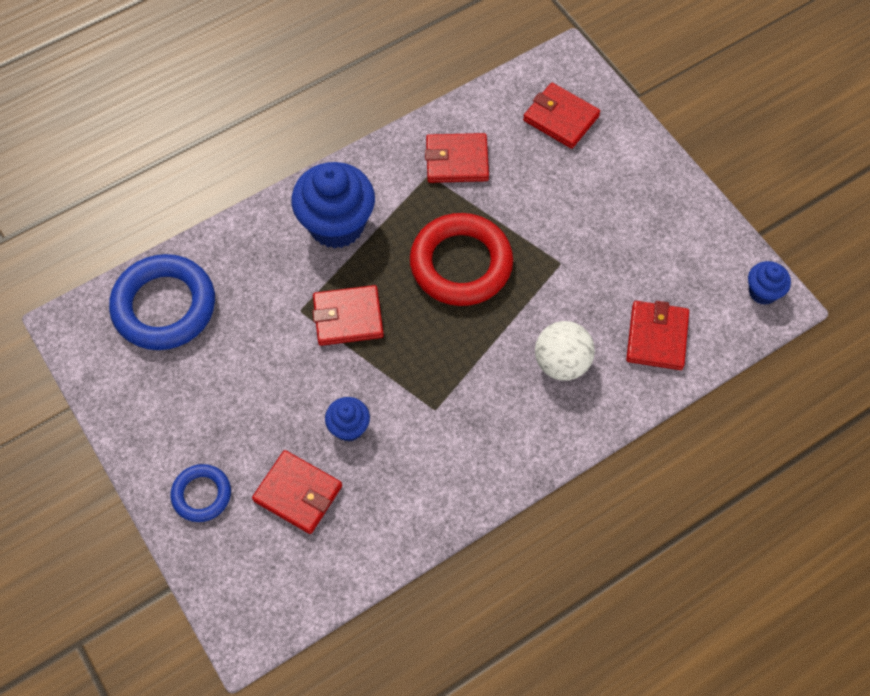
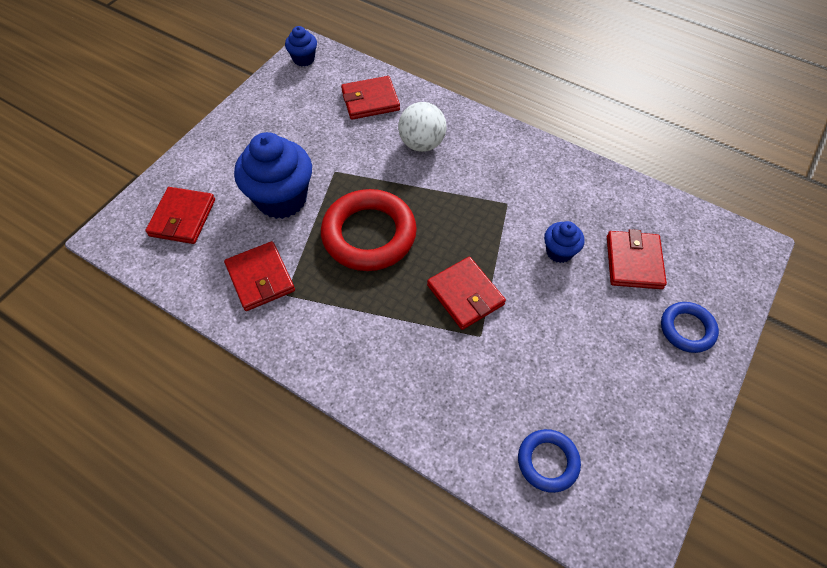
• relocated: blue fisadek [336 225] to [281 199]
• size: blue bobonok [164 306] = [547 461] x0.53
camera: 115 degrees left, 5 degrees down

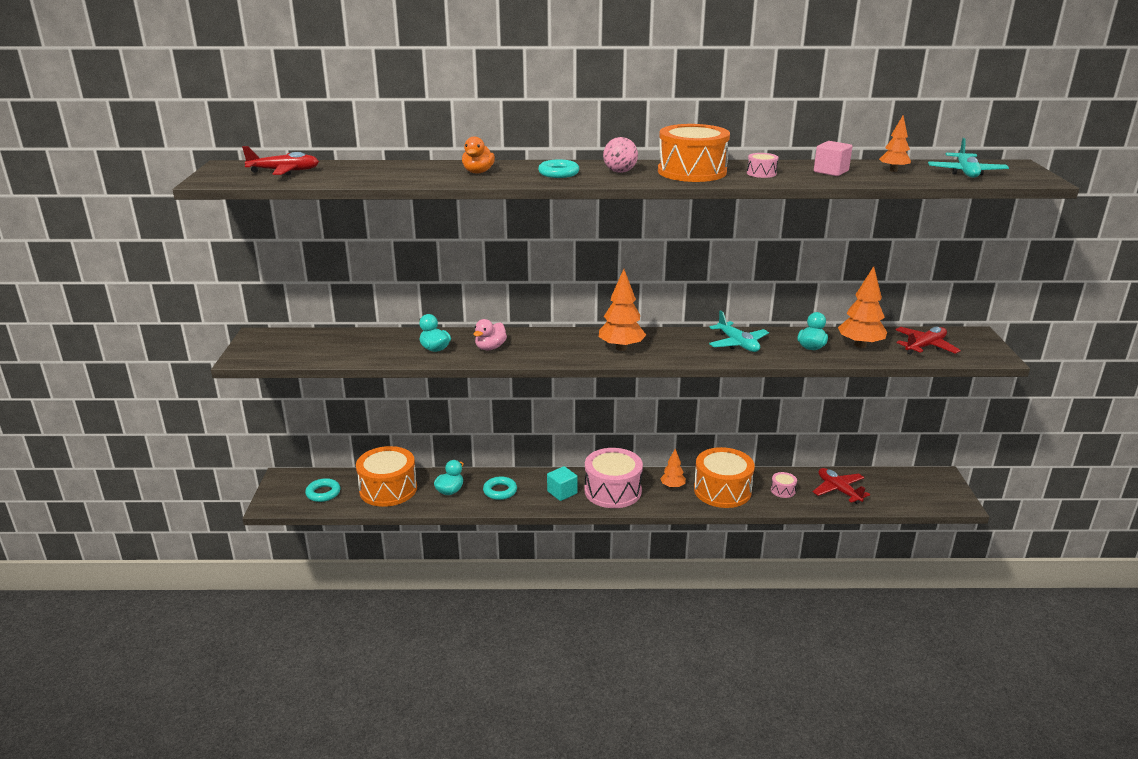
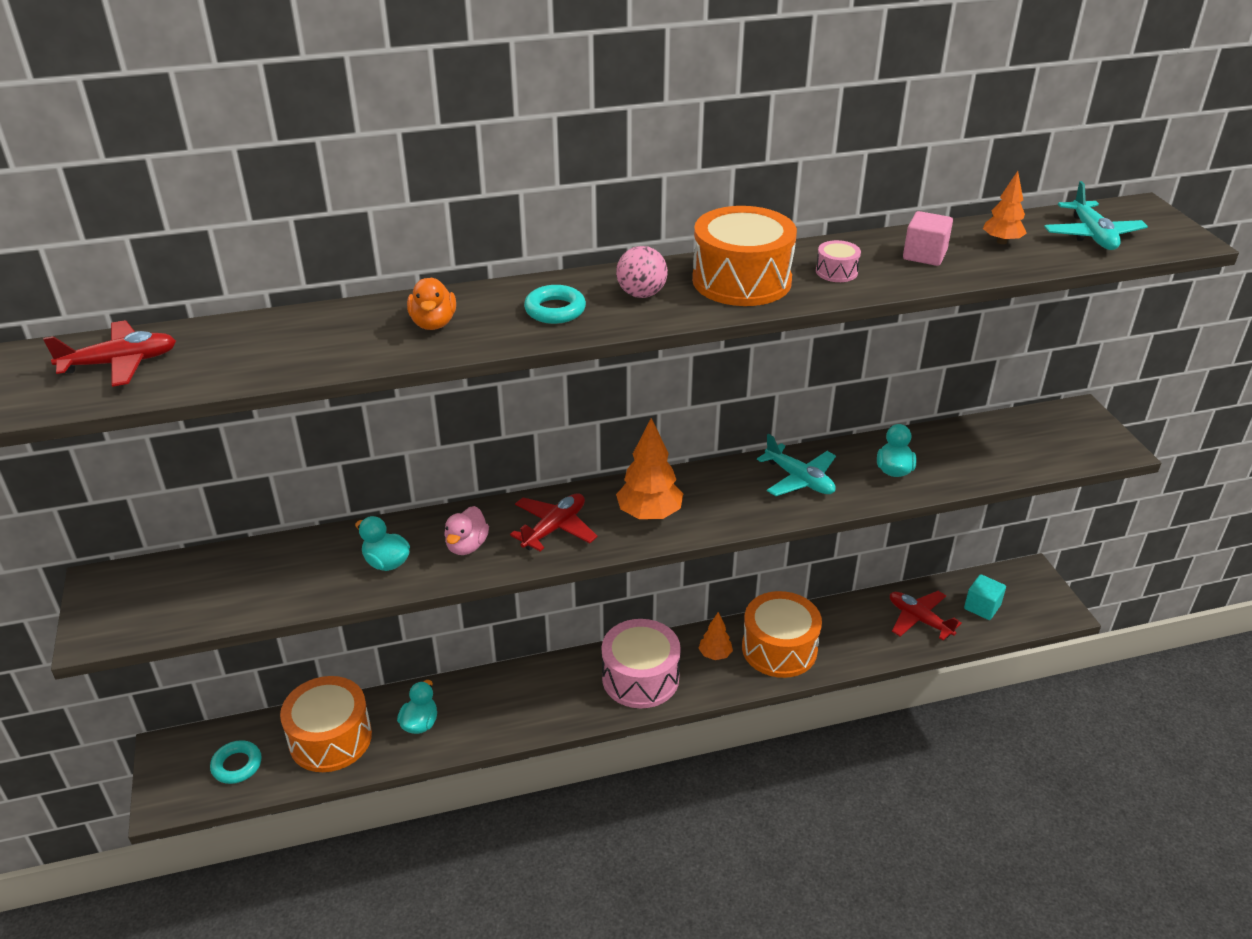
• missing: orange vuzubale [860 345]
• relocated: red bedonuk [925 346] to [554 528]
• relocated: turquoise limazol [562 492] to [982 607]
• missing: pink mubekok [783 490]
• missing: turquoise bobonok [500 491]
camera: 15 degrees left, 10 degrees up

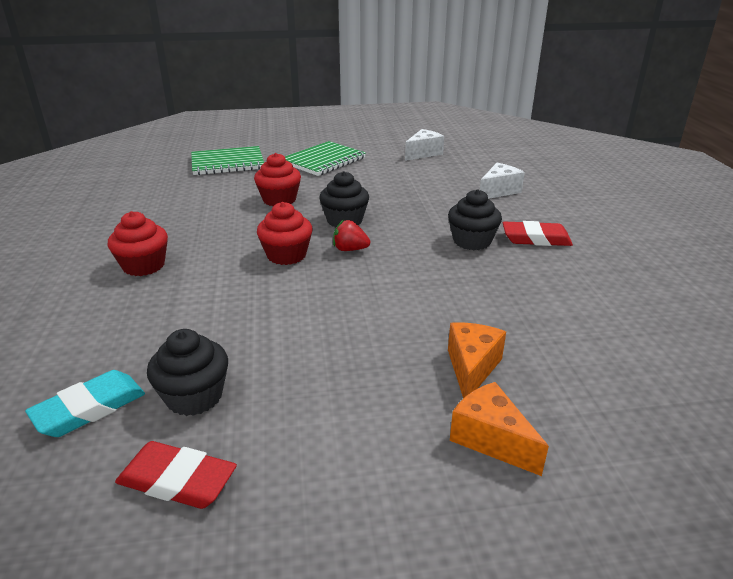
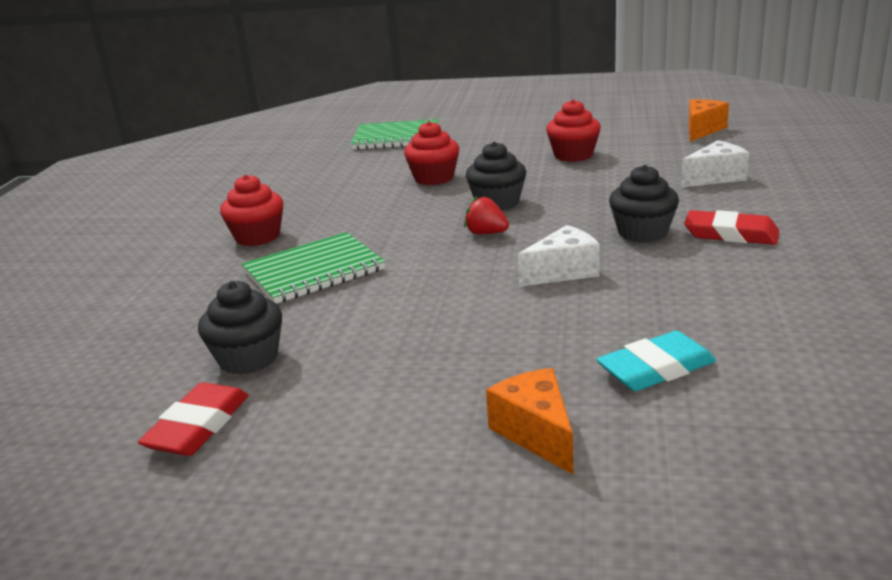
• relocated: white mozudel [423 153] to [563 272]
• relocated: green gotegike [324 160] to [314 271]
• relocated: red fisadek [286 255] to [573 155]
• relocated: orange mozudel [472 368] to [702 130]
• relocated: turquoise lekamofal [89 408] to [656 368]
• spun: red lekamofal [177 480] = [198 426] 75 degrees clockwise
camera: 20 degrees right, 5 degrees down

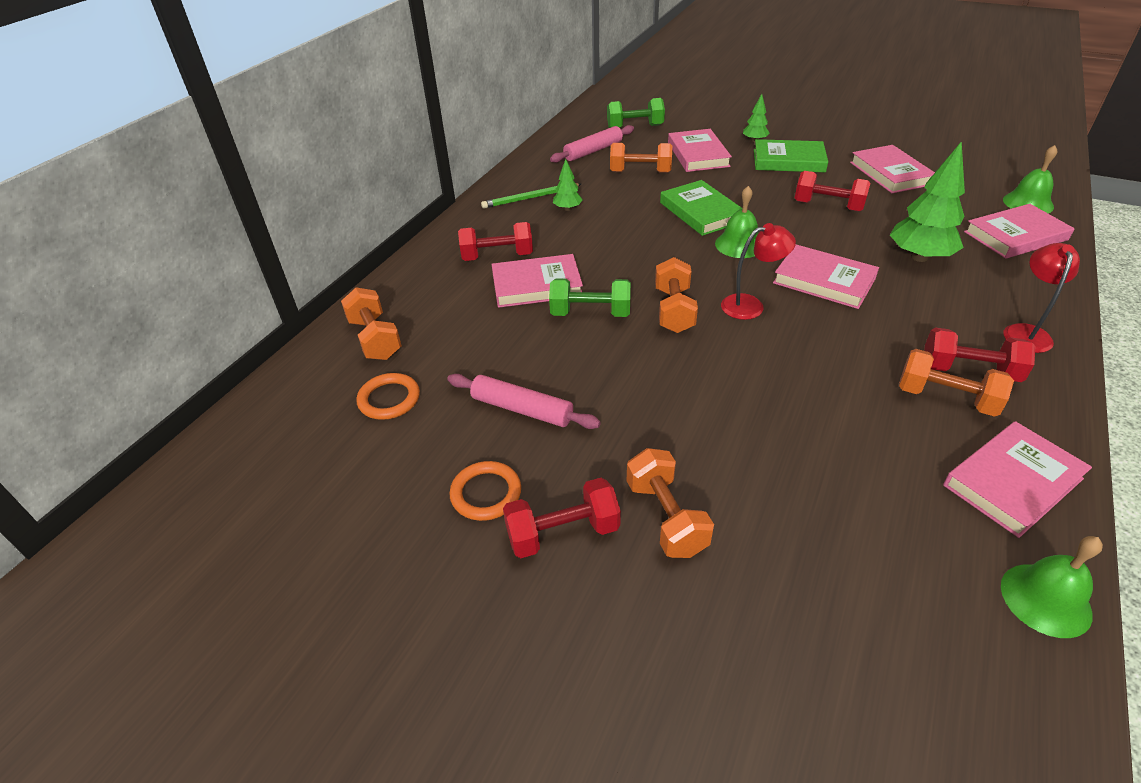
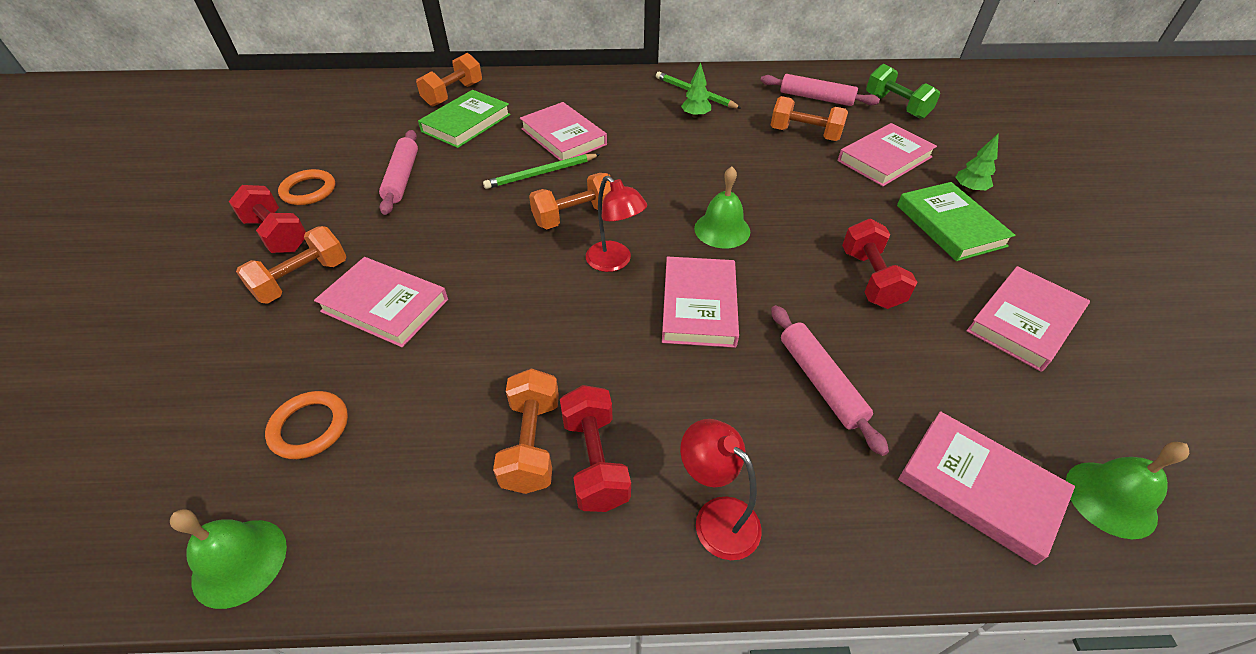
• exchanged: green vuzubale [919 257] to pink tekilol [820 382]
• spun: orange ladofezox [640 172] = [804 134] 45 degrees counterclockwise
• relocated: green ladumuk [701 212] to [466 123]
• missing: red ladofezox [497 256]
• spun: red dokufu [1025 332] = [716 517] 120 degrees counterclockwise
• exchanged: green ladofezox [590 313] to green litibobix [541 173]
• relocated: orange bobonok [389 399] to [309 427]
• relocated: pink ladumuk [1012 482] to [385 305]
camera: 60 degrees right, 5 degrees up

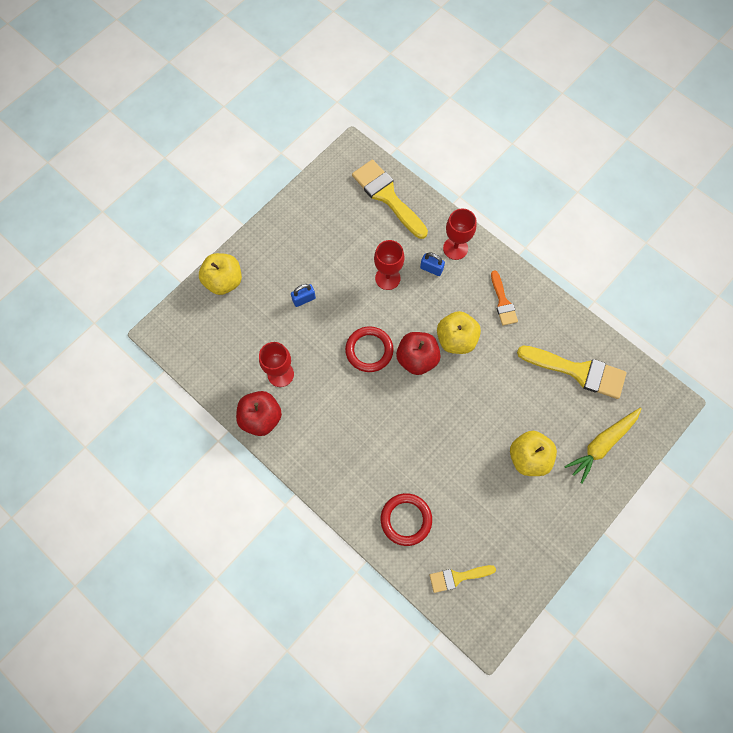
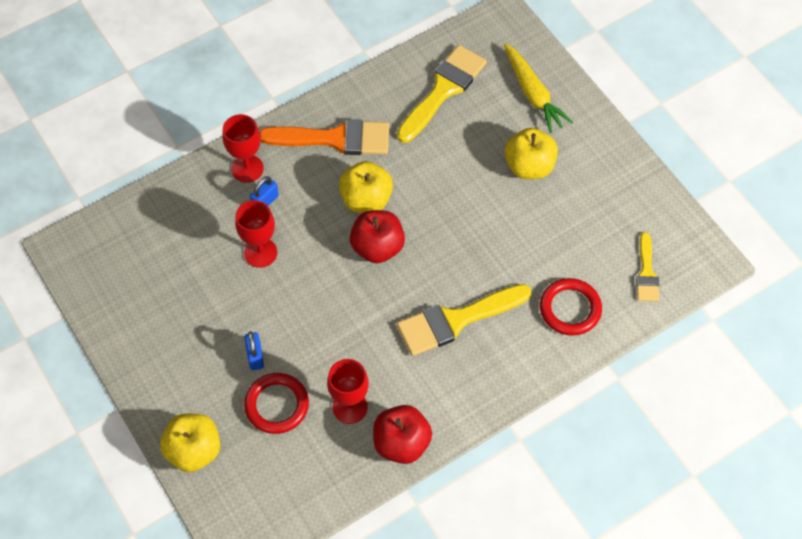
• relocated: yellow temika [387 196] to [456 320]
• size: orange temika [503 302] = [335 139] x1.78
• relocated: red bobonok [369 350] to [277 405]
camera: 75 degrees left, 10 degrees down

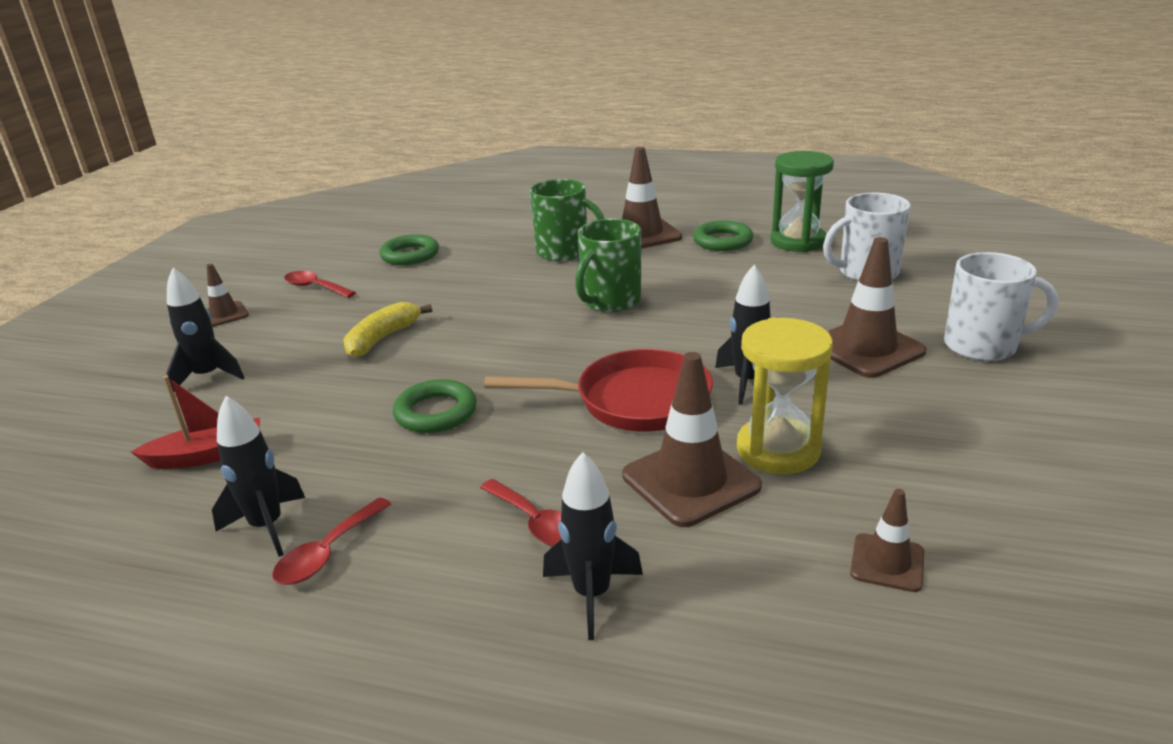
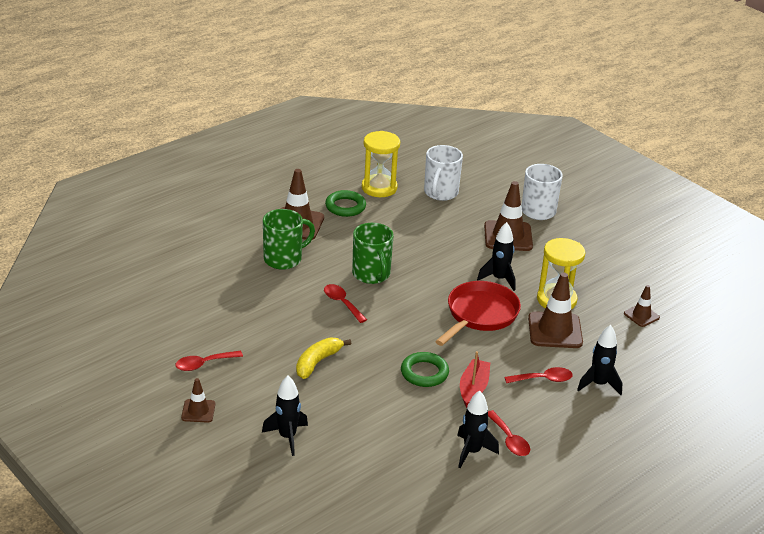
• colour: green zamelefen [797 241] to yellow zamelefen [379 188]
• missing: green bobonok [410 255]
• spun: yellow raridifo [382 338] = [317 362] 60 degrees clockwise
• relocated: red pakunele [208 455] to [473 388]
• appeared: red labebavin [342 303]
camera: 60 degrees left, 5 degrees up

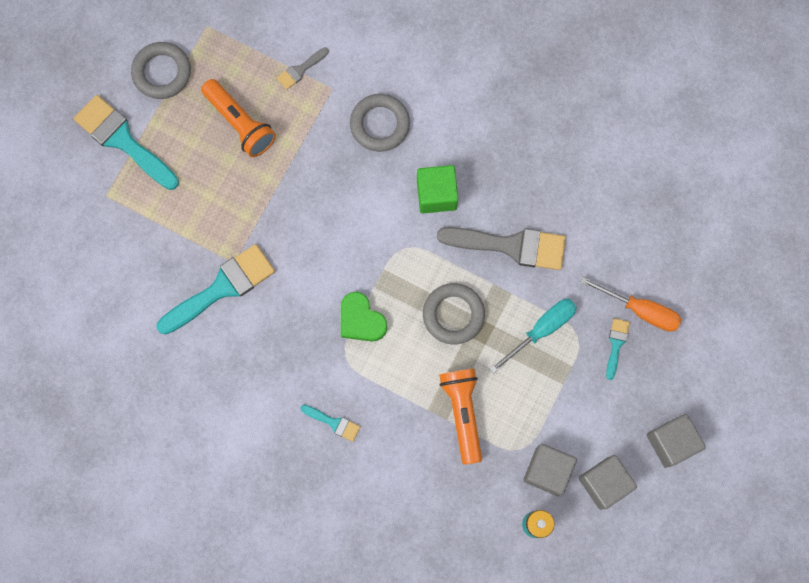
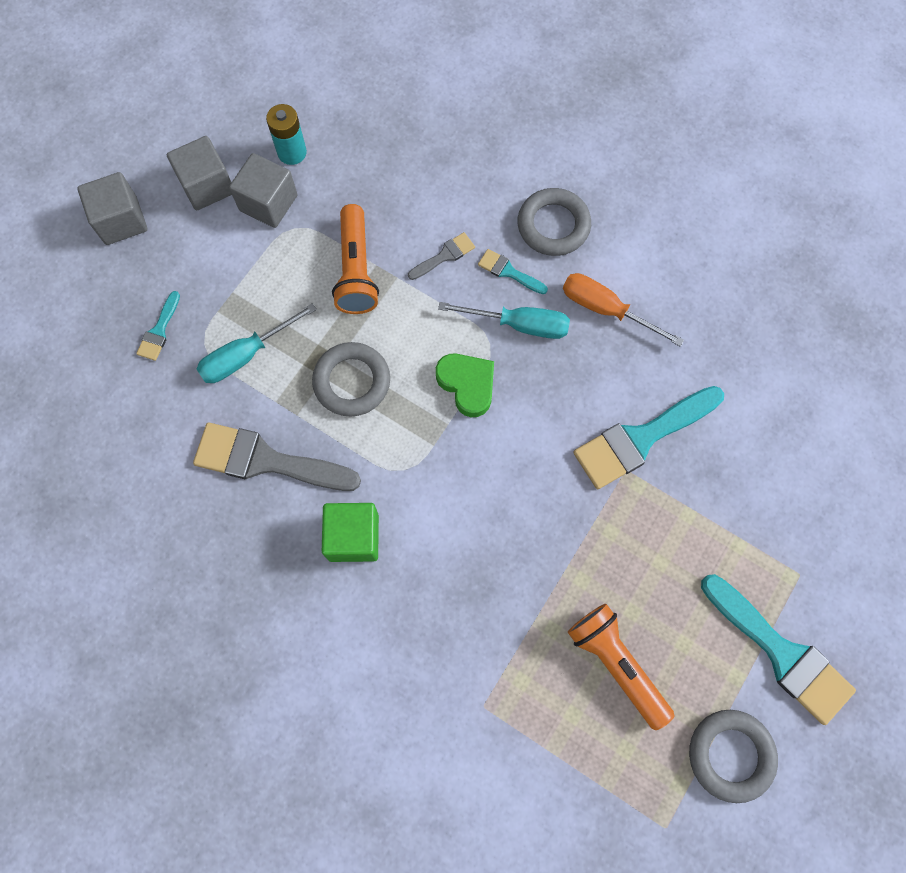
• relocated: grey temika [300 70] to [444 256]
• relocated: grey bobonok [380 124] to [553 225]
• relocated: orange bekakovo [640 310] to [606 309]
• appeared: turquoise bekakovo [519 324]
camera: 175 degrees left, 5 degrees down

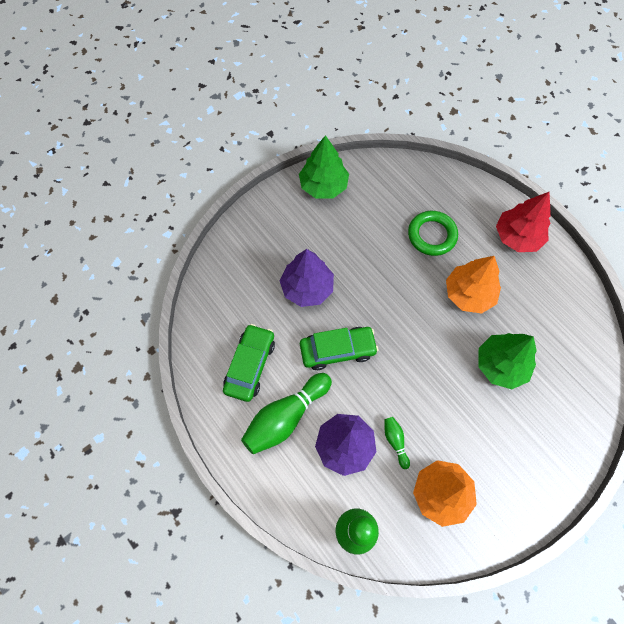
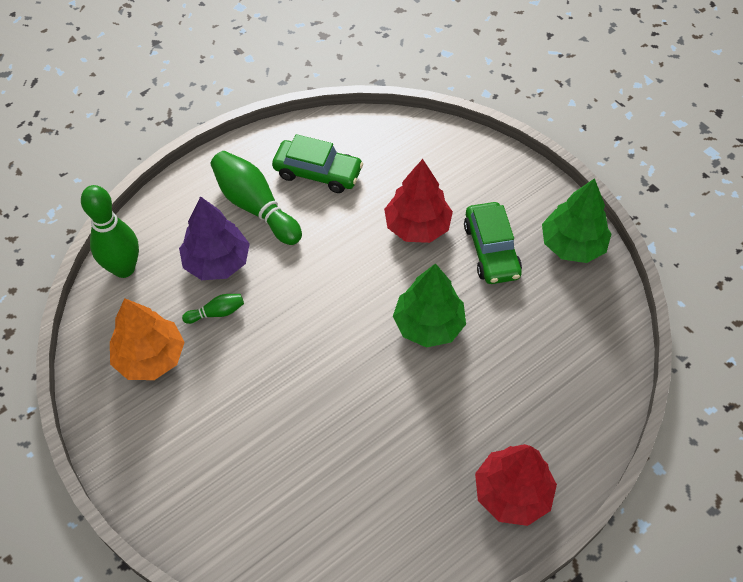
• missing: green bobonok [432 235]
• colour: purple vuzubale [307 288] to red vuzubale [417 226]
• missing: orange vuzubale [469 294]
• relocated: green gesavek [337 350] to [491 250]
• relocated: green vuzubale [501 365] to [428 325]
camera: 90 degrees right, 10 degrees down

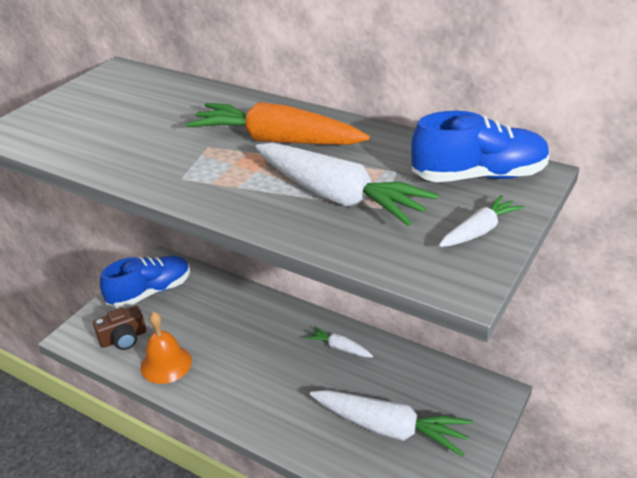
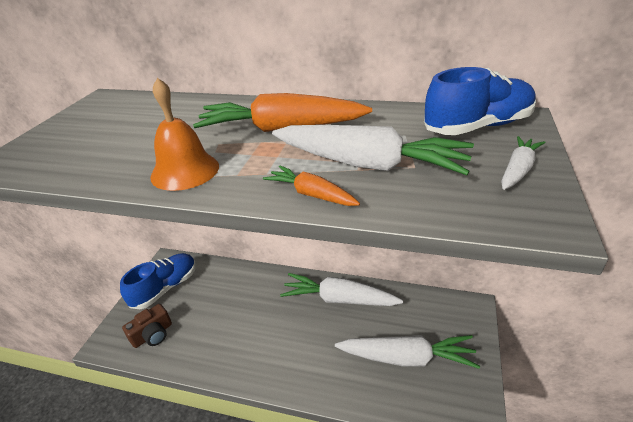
• relocated: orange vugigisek [166 364] to [185 171]
• size: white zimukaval [339 348] = [339 299] x2.03
• appeared: orange zimukaval [311 194]
camera: 15 degrees left, 0 degrees up

